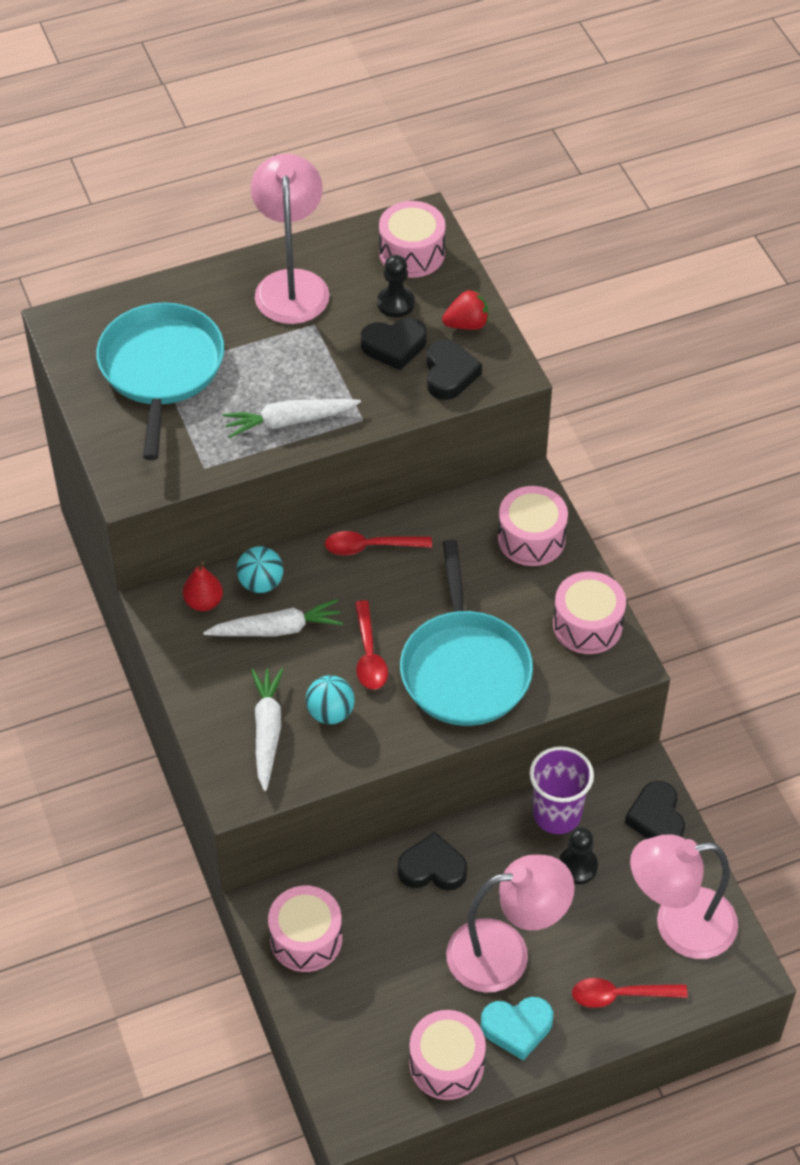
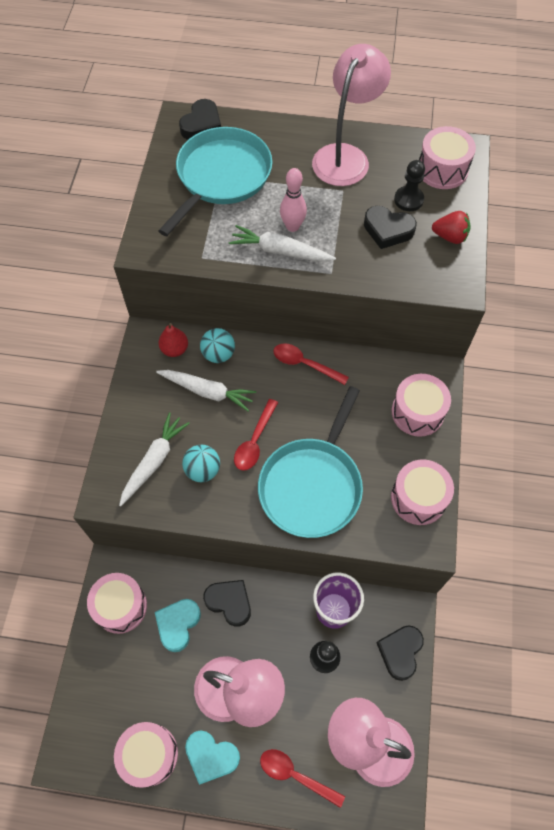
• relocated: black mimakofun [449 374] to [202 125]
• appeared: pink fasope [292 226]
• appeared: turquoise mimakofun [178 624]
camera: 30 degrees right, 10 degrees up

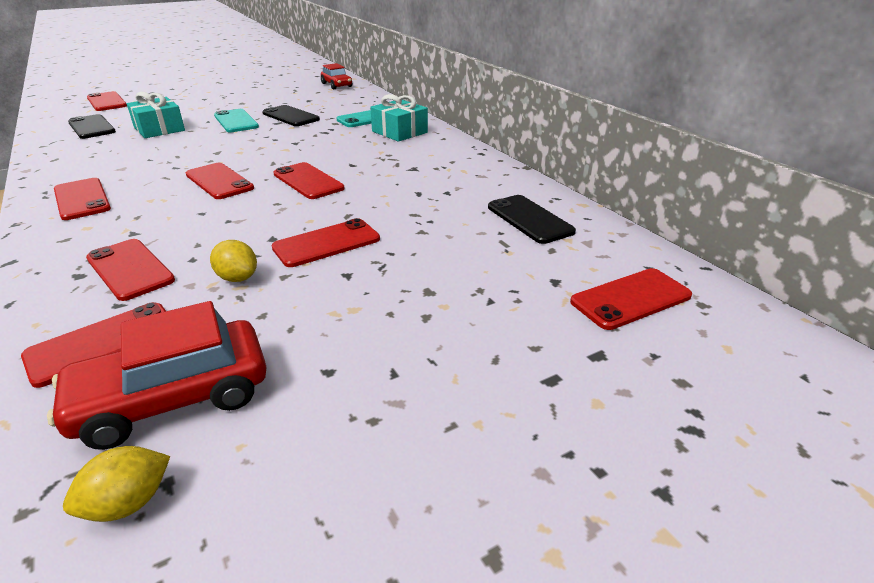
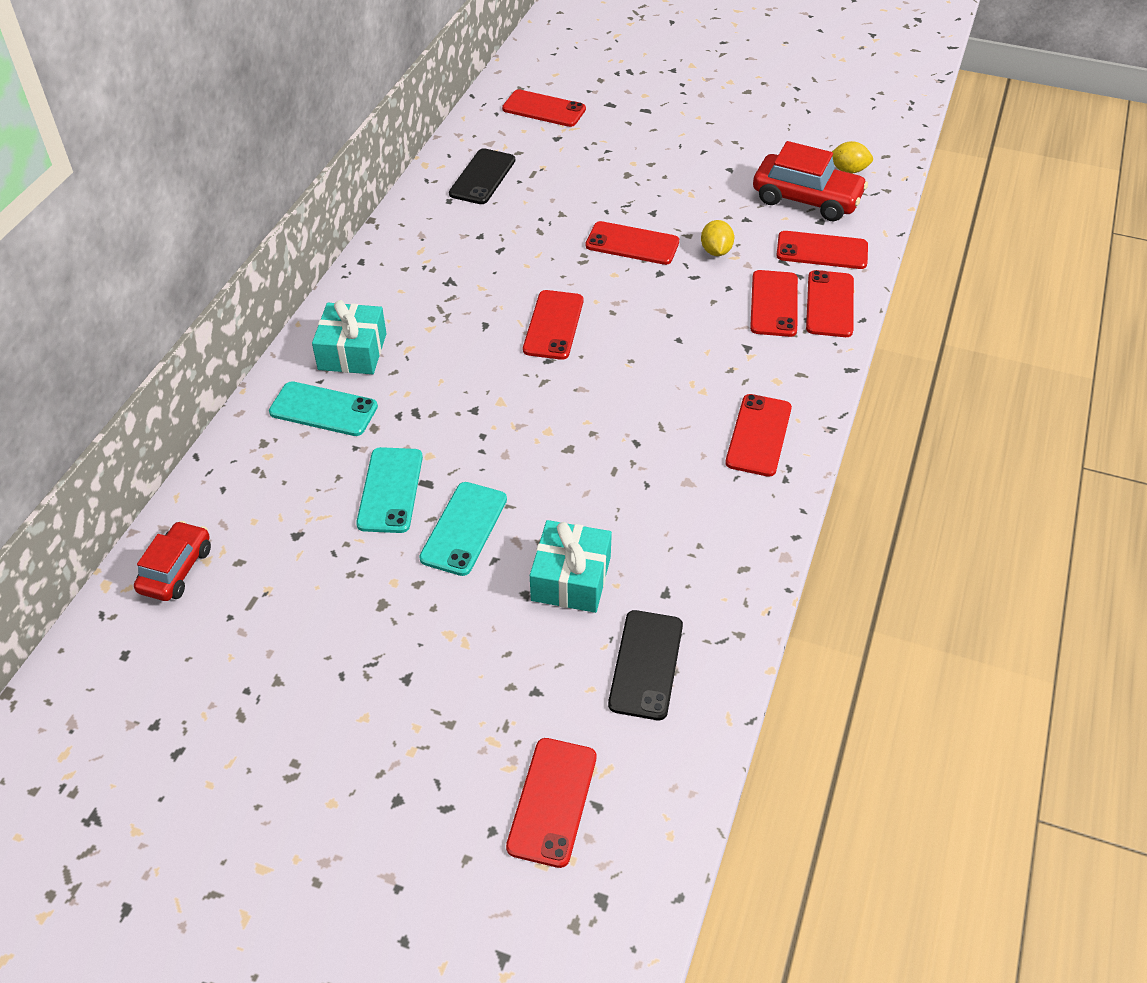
• colour: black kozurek [290 116] to turquoise kozurek [390 490]
• relocated: red kozurek [219 181] to [829 304]
camera: 130 degrees left, 15 degrees up

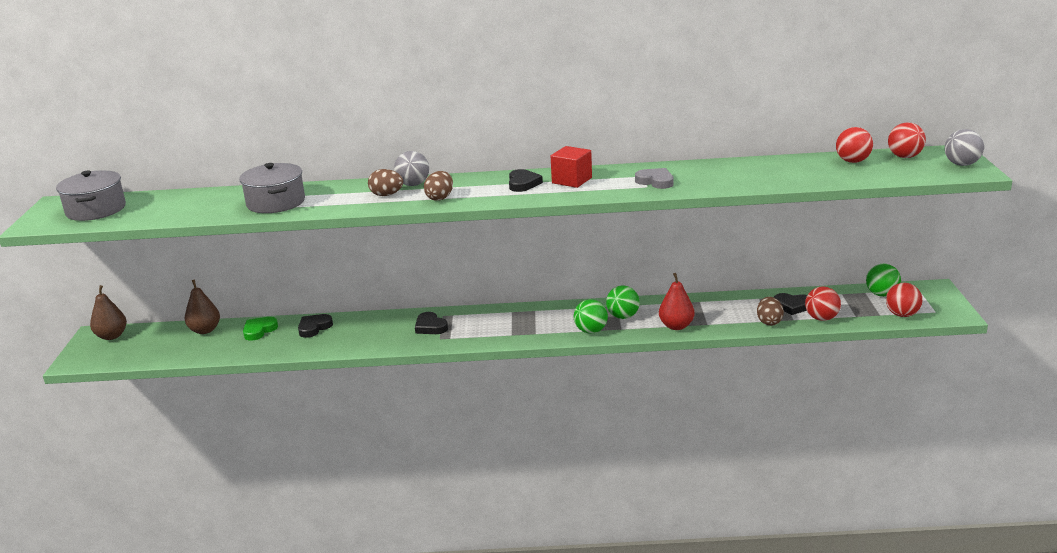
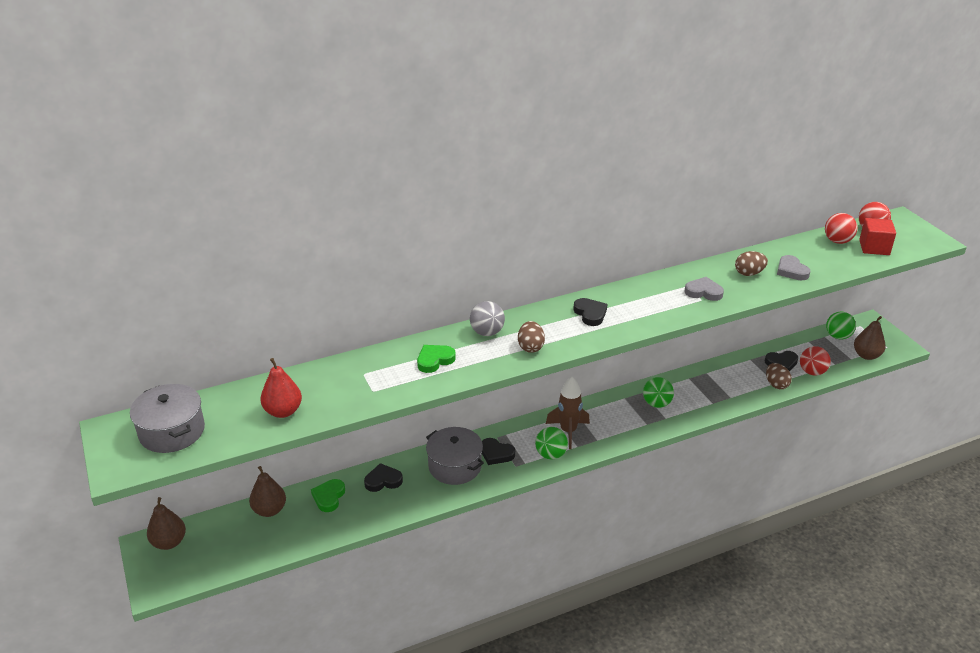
• missing: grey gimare [961 164]
• relocated: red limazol [572 180] to [874 247]
• relocated: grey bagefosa [276 202] to [455 466]
• relocated: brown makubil [386 195] to [749 273]
• relocated: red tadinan [676 326] to [283 411]
• exchanged: red gimare [902 314] to brown tadinan [866 355]
• relocated: green gimare [591 331] to [551 454]
• spun: black mimakofun [314 328] = [383 480] 60 degrees clockwise
• appeared: grey mimakofun [791 271]
• appeared: green mimakofun [434 360]
• appeared: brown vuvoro [568 431]
camera: 25 degrees left, 10 degrees up

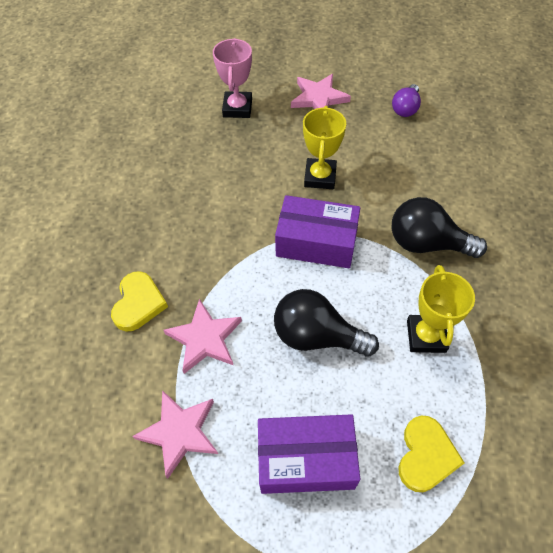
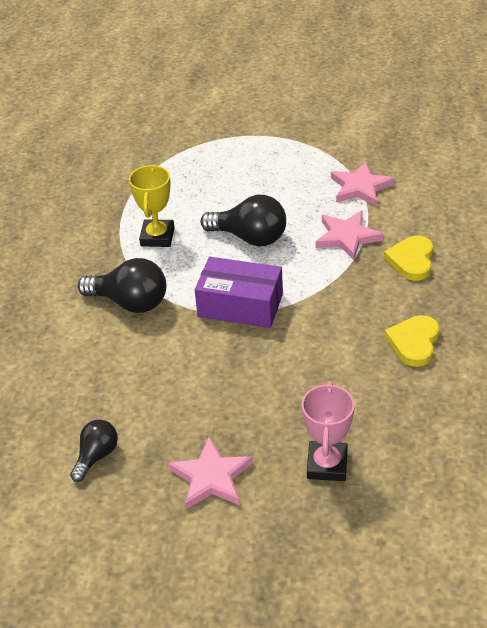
• colour: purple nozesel [405 108] to black nozesel [96 456]
• missing: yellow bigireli [320 177]
• missing: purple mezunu [306 459]
• relocated: yellow mimakofun [426 455] to [414 343]
camera: 175 degrees left, 15 degrees down

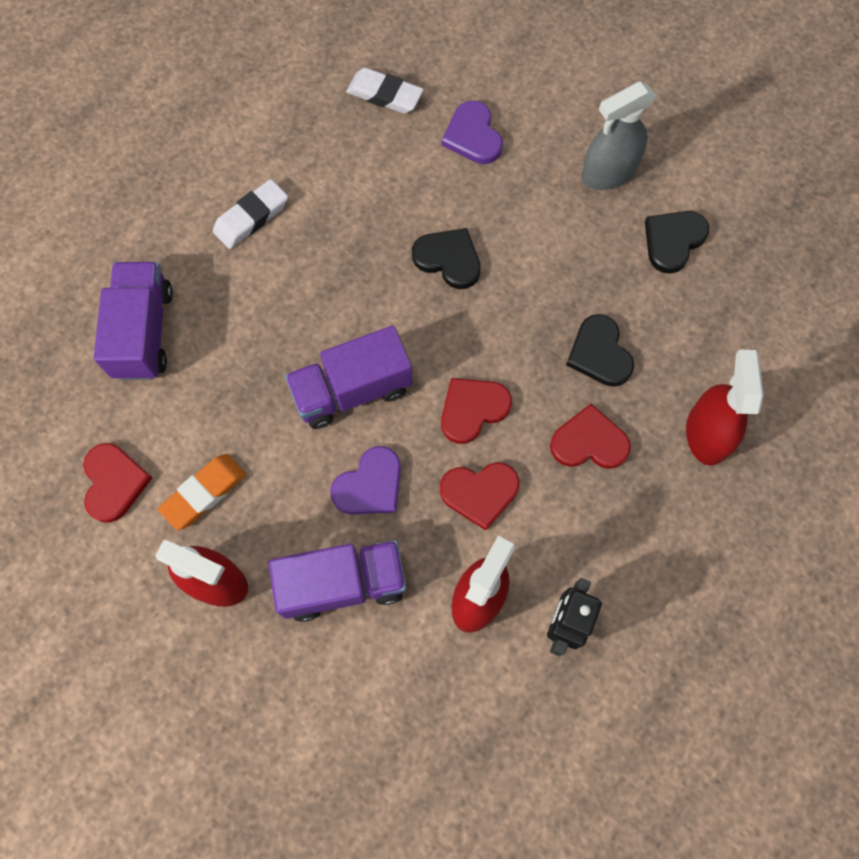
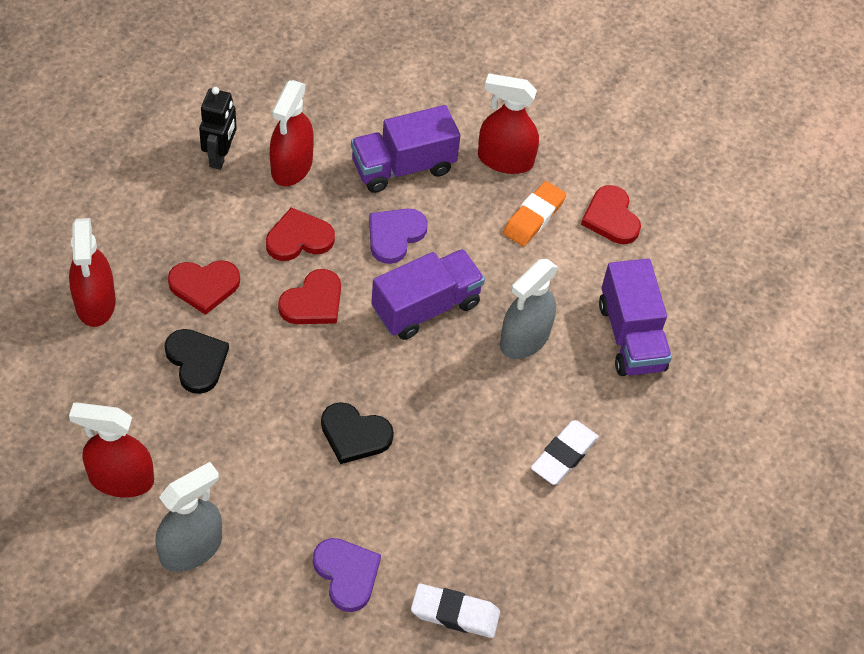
• exchanged: black mimakofun [673 241] to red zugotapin [121 479]
• appeared: grey zugotapin [524 339]
camera: 165 degrees right, 15 degrees down

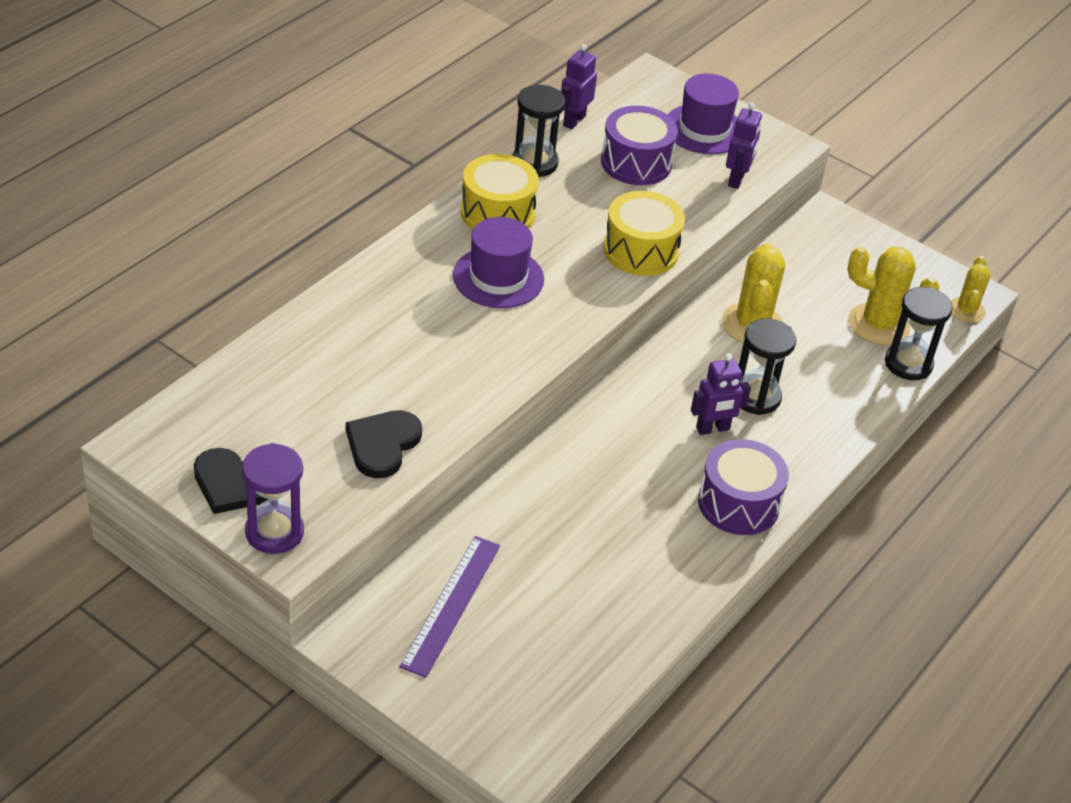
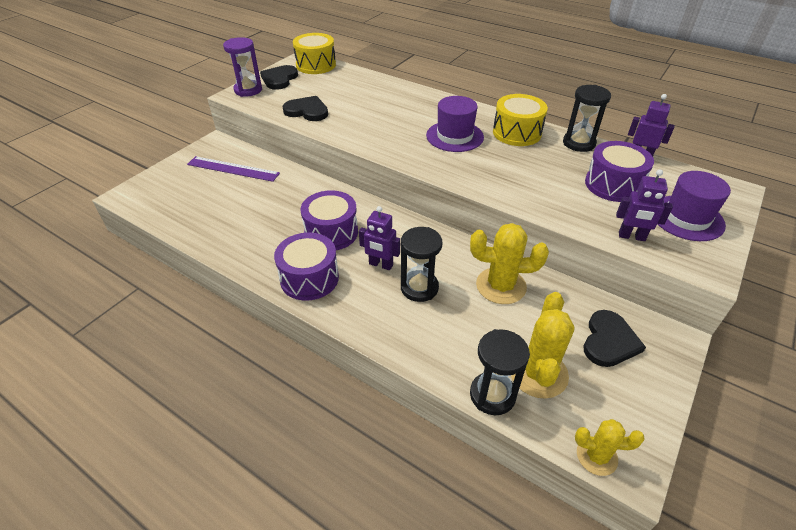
• relocated: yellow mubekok [641 250] to [316 65]
• spun: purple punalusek [713 429] = [380 265] 45 degrees counterclockwise
• appeared: purple mubekok [331 232]
• appeared: black mimakofun [609 341]
camera: 90 degrees right, 0 degrees up

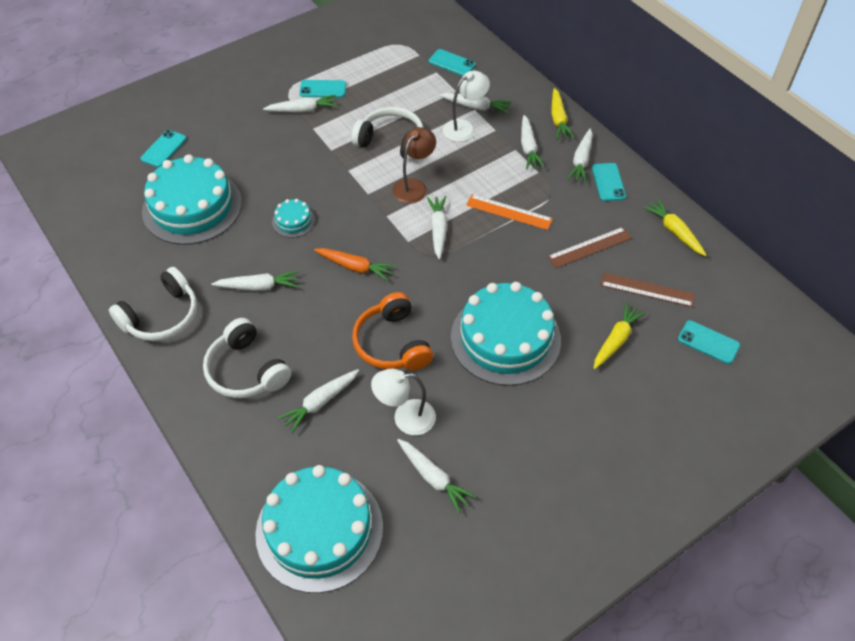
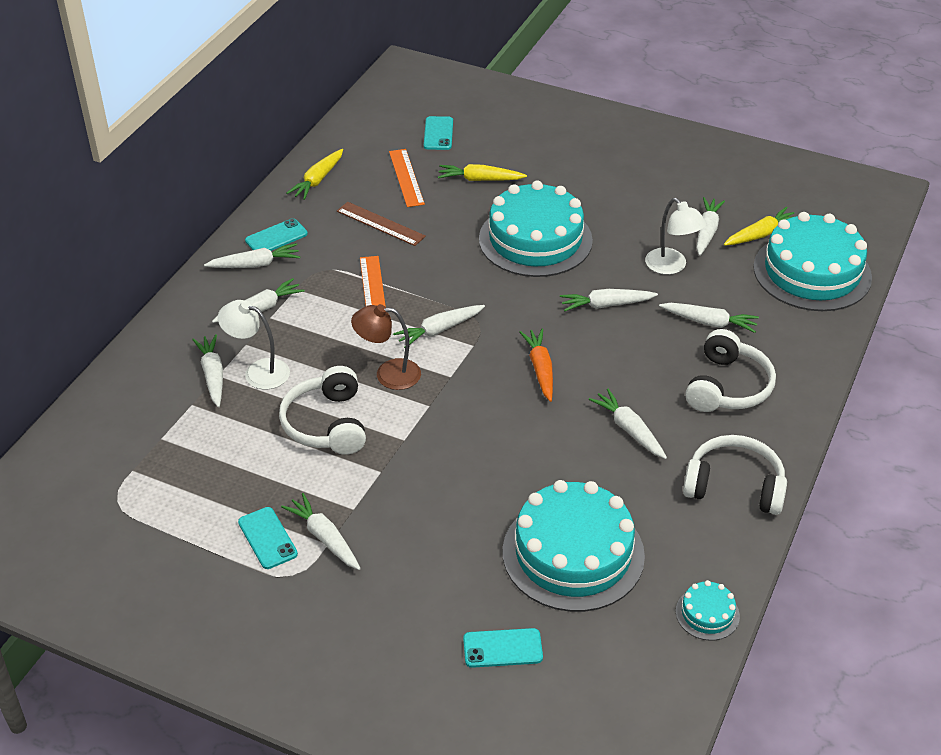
• missing: turquoise kozurek [452 63]
• relocated: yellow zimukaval [558 119] to [760 234]
• relocated: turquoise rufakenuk [293 221] to [707 614]
• colour: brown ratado [647 290] to orange ratado [406 177]
• exchanged: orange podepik [392 343] to white zimukaval [606 305]
camera: 120 degrees left, 10 degrees down

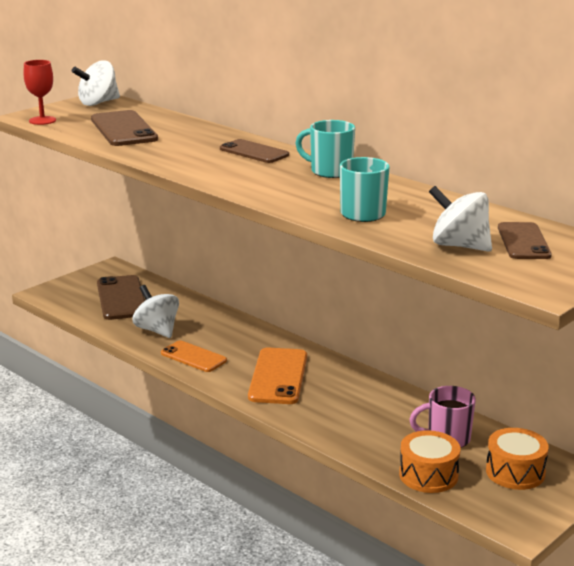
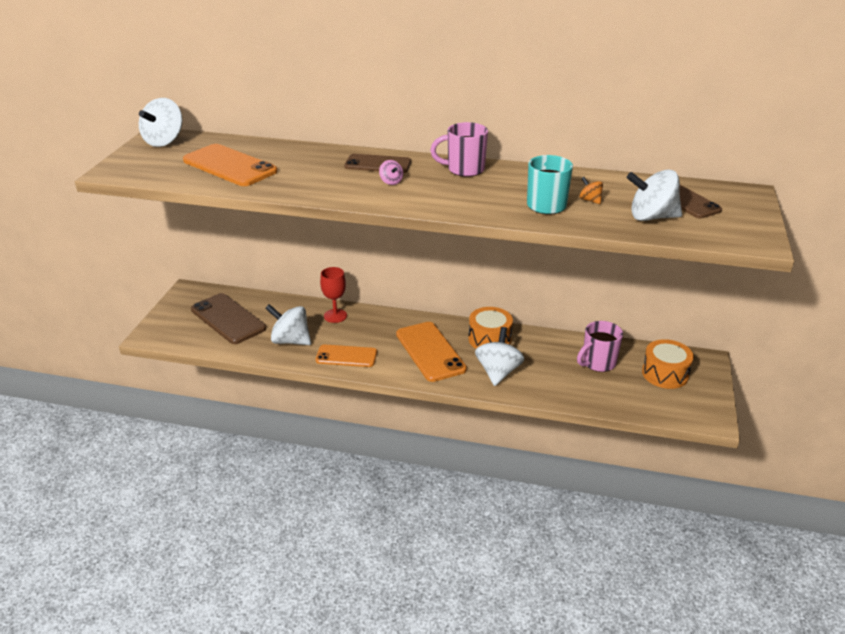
• relocated: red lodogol [42 120] to [335 316]
• colour: brown kozurek [123 129] to orange kozurek [229 166]
• colour: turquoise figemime [329 171] to pink figemime [464 170]
• relocated: orange mubekok [428 475] to [489 339]
• appeared: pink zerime [391 182]
• appeared: orange zerime [590 200]
• appeared: white zerime [498 372]
camera: 30 degrees left, 10 degrees up

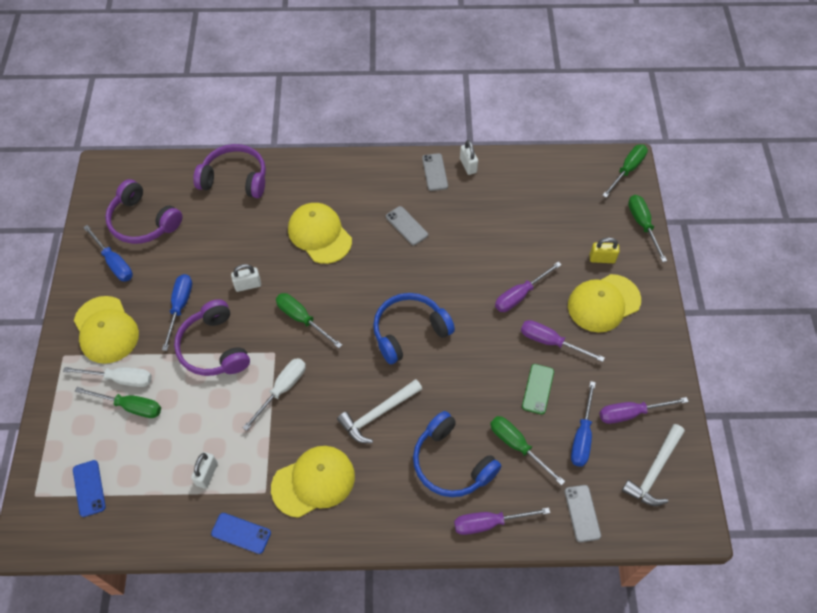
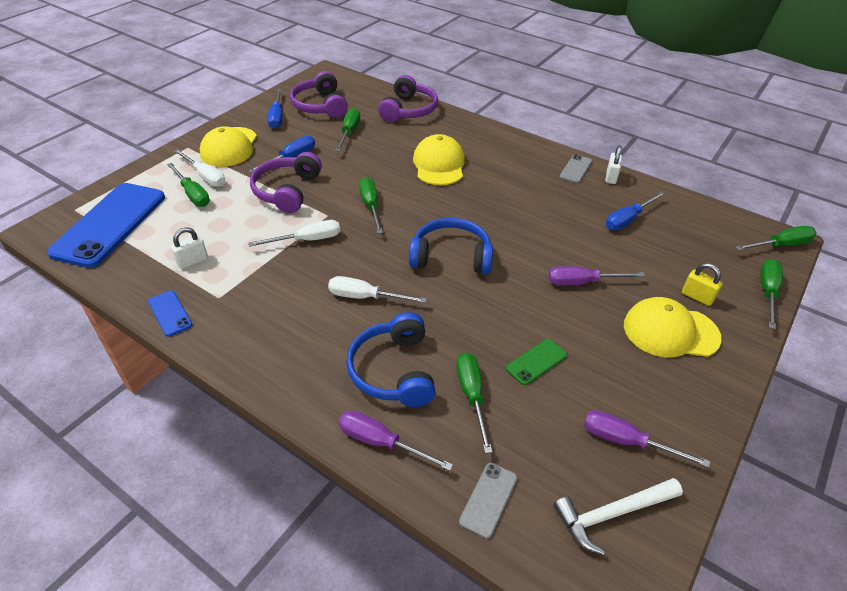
• spun: purple podepik [235 178] = [409 110] 60 degrees clockwise
• missing: grey kozurek [406 226]
• missing: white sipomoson [248 285]
• missing: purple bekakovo [550 342]
• exchanged: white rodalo [377 414] to white bekakovo [365 297]
• relocated: blue bekakovo [582 436] to [627 219]
• missing: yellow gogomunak [313 482]
• size: blue kozurek [89 488] = [110 224] x2.35
• appeared: green bekakovo [349 132]
camera: 35 degrees right, 15 degrees down

